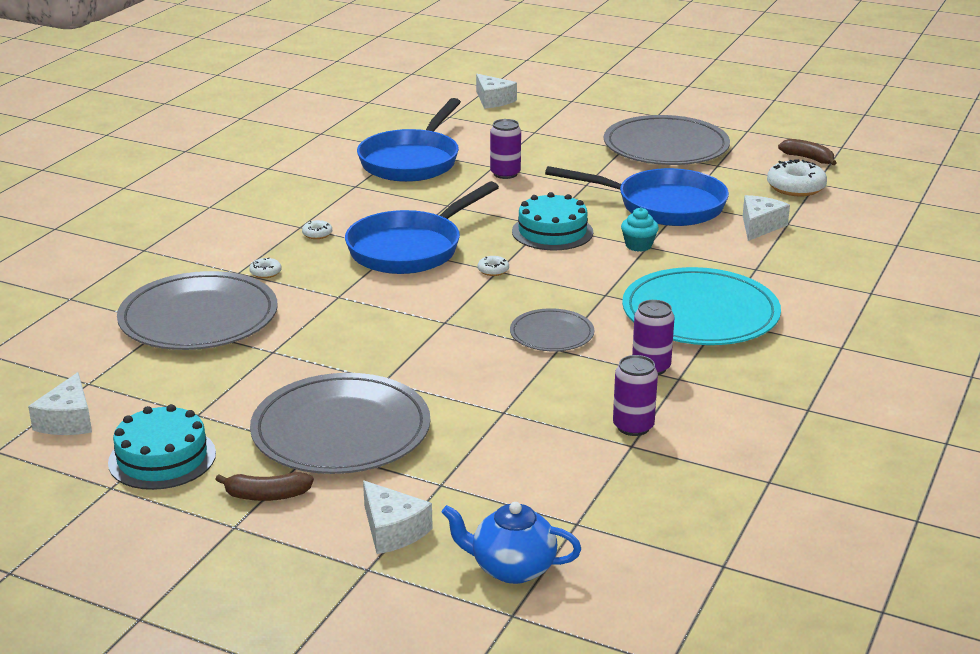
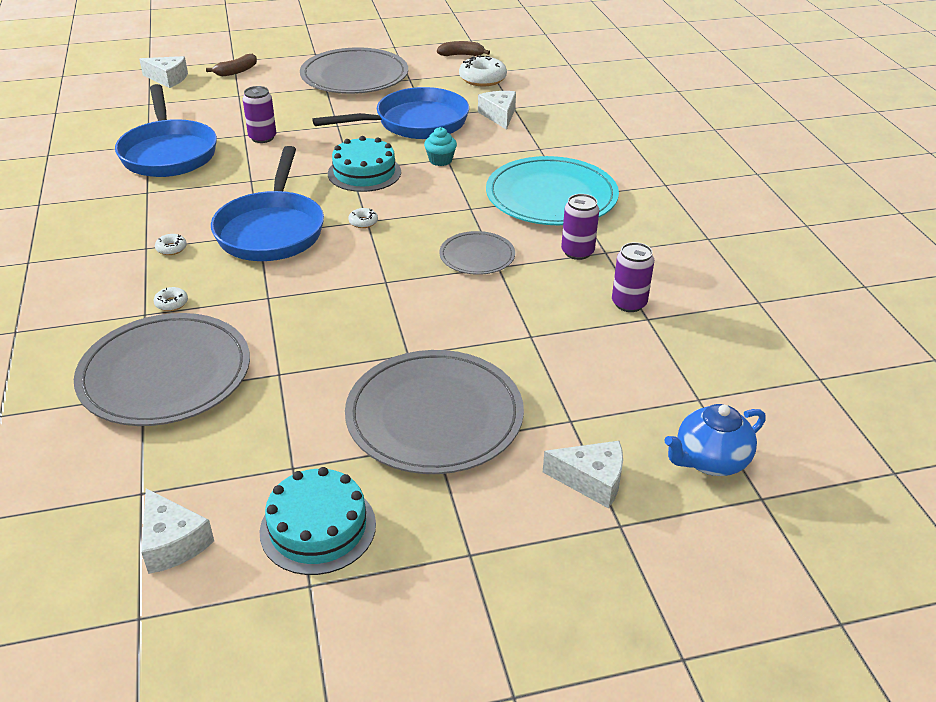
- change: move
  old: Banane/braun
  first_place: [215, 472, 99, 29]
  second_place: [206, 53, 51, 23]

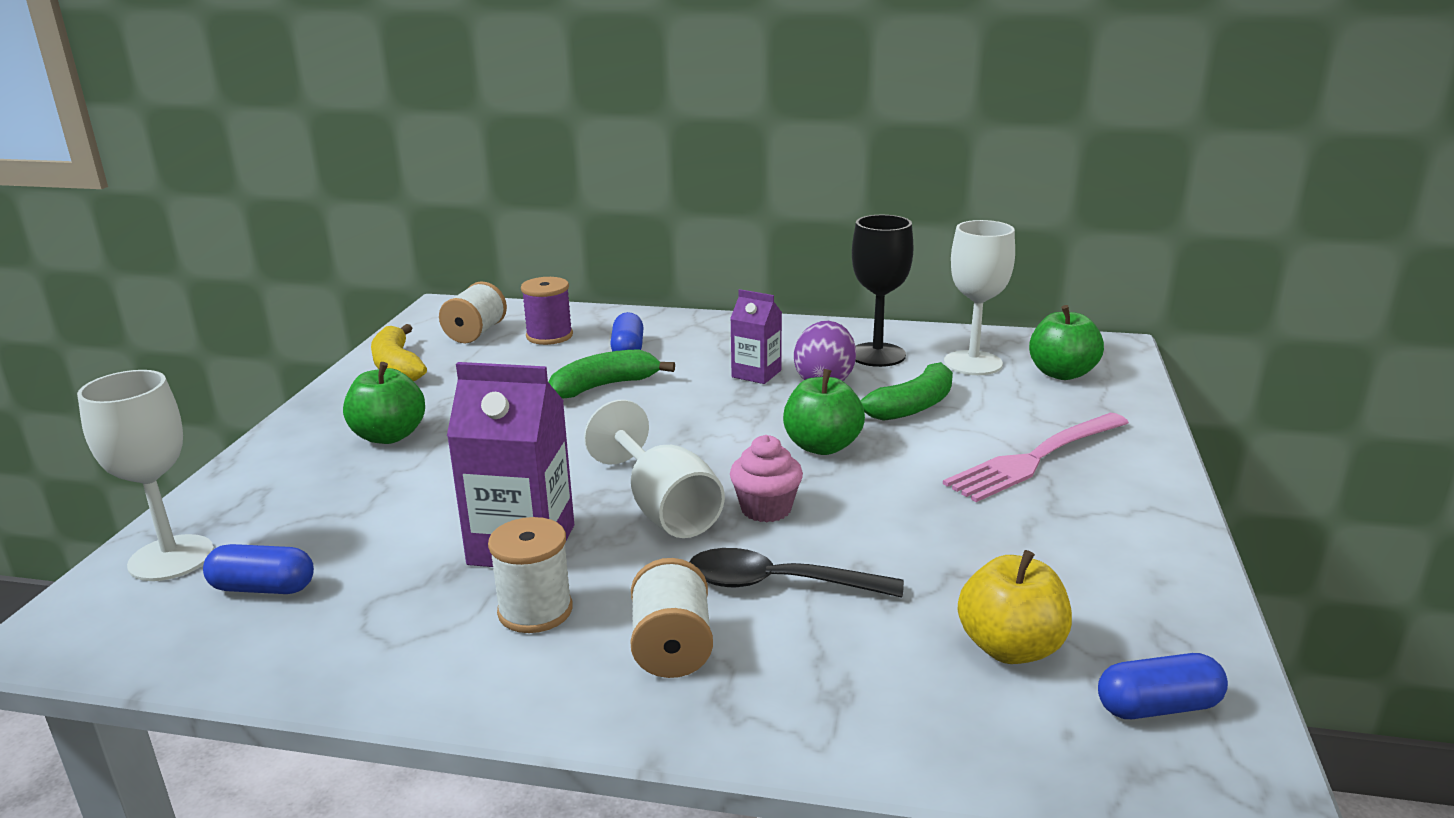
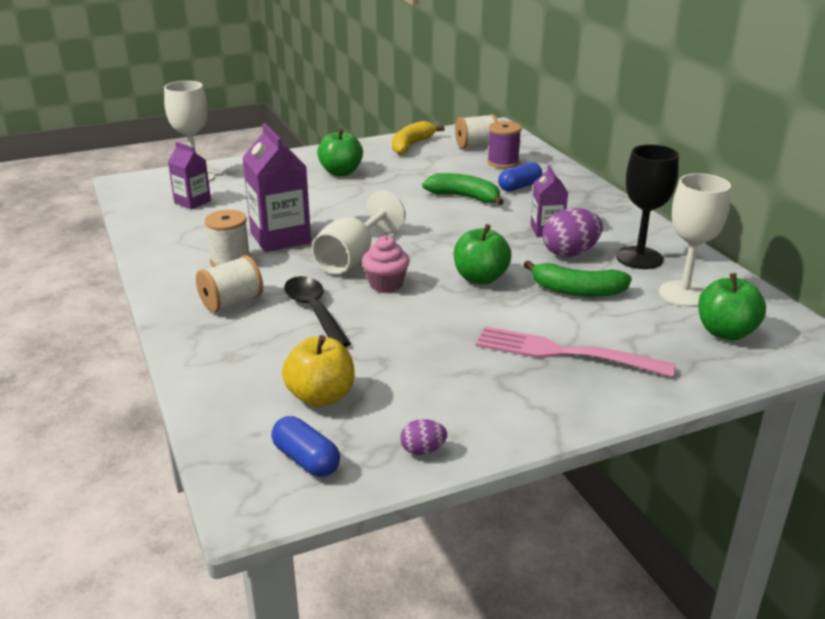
- change: replace
  old: Kapsel/blau
  new: Getränkekarton/lila
  first_place: [203, 544, 111, 50]
  second_place: [168, 142, 43, 67]
- change: insert
  new: Ei/lila
  second_place: [400, 419, 47, 36]

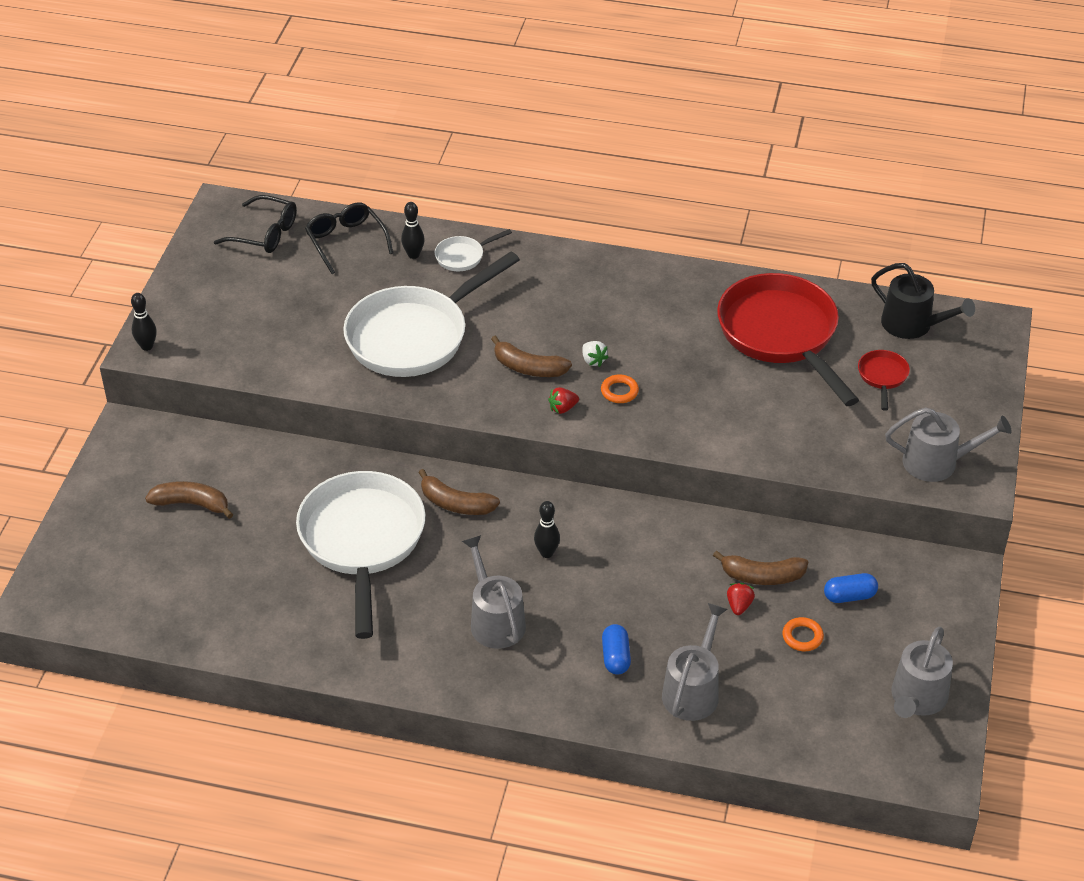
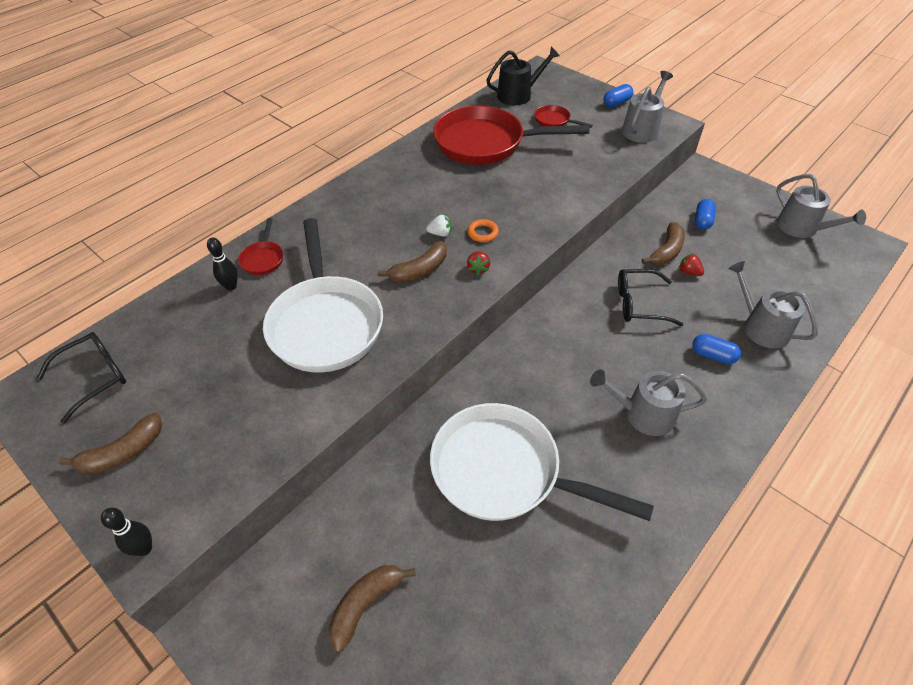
- change: move
  old: Brille/schwarz
  first_place: [305, 202, 88, 72]
  second_place: [618, 269, 65, 57]
- change: recolor
  old: Pfanne/weiß
  new: Pfanne/rot
  first_place: [435, 229, 77, 42]
  second_place: [238, 218, 45, 57]
- change: move
  old: Banane/braun
  first_place: [418, 469, 82, 46]
  second_place: [59, 413, 103, 61]
- change: delete
  old: Bowlingkegel/schwarz
  first_place: [534, 501, 26, 57]
- change: delete
  old: Ring/orange
  first_place: [782, 617, 42, 34]
- change: insert
  new: Kapsel/blau
  second_place: [604, 84, 29, 23]

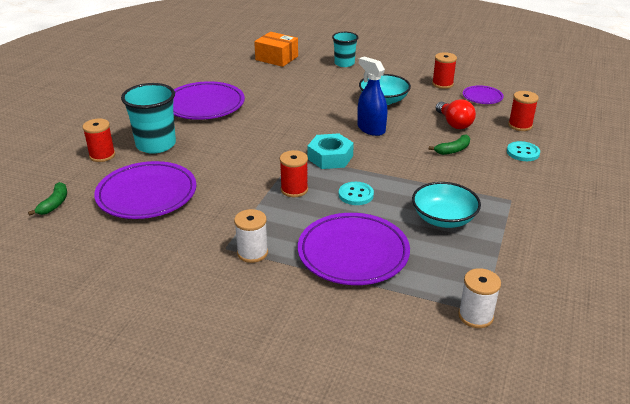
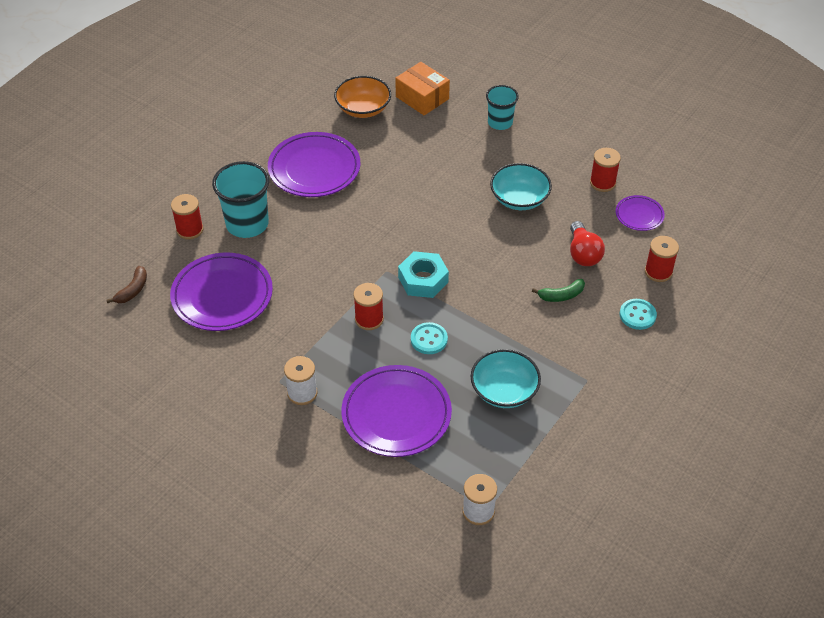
- change: delete
  old: Sprühflasche/blau
  first_place: [357, 56, 30, 80]
- change: recolor
  old: Banane/grün
  new: Banane/braun
  first_place: [28, 182, 39, 34]
  second_place: [106, 266, 41, 37]
- change: insert
  new: Schüssel/orange
  second_place: [334, 76, 57, 42]

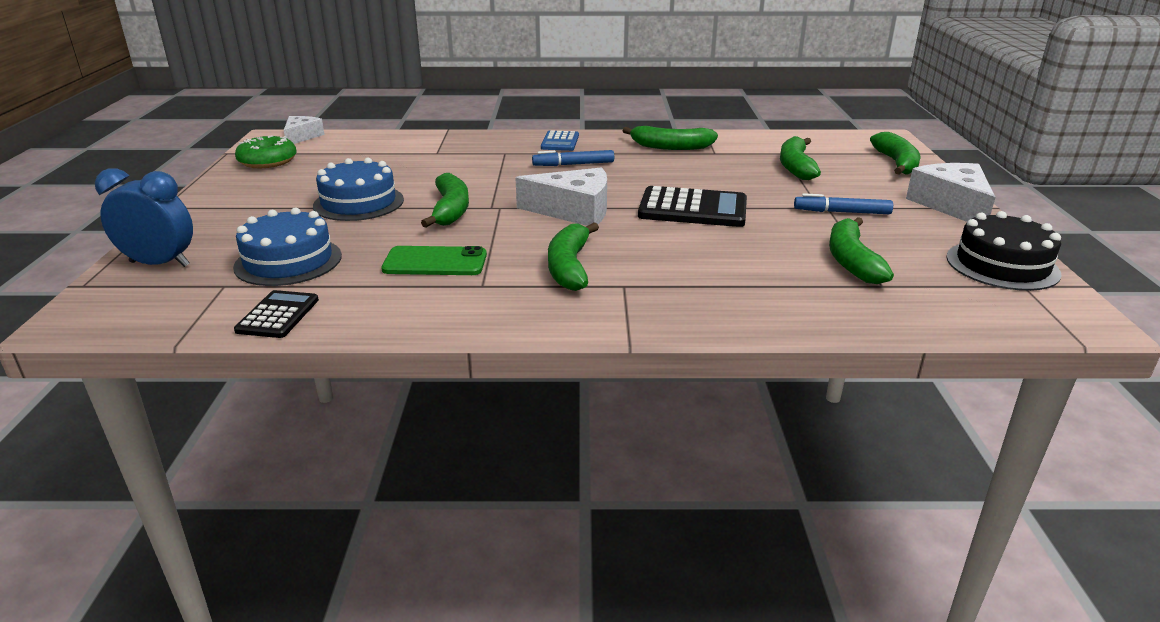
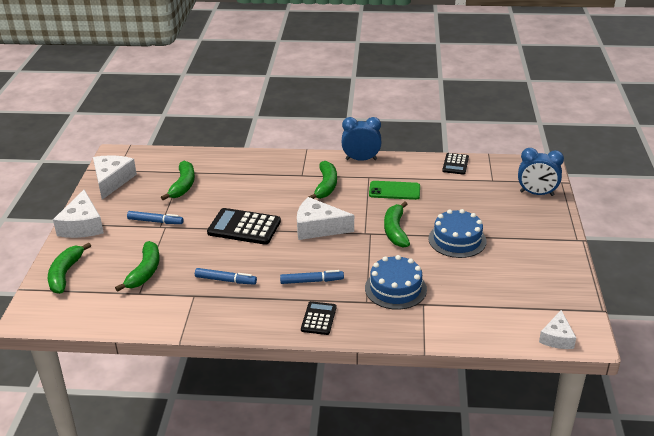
- change: delete
  old: Banane/grün
  first_place: [622, 126, 96, 24]
- change: recolor
  old: Taschenrechner/blau
  new: Taschenrechner/schwarz
  first_place: [541, 130, 38, 21]
  second_place: [301, 301, 36, 34]
- change: delete
  old: Donut/grün
  first_place: [235, 135, 61, 33]
- change: move
  old: Kuchen/blau
  first_place: [233, 208, 109, 78]
  second_place: [365, 255, 62, 55]
- change: replace
  old: Kuchen/schwarz
  new: Käse/weiß
  first_place: [946, 211, 116, 80]
  second_place: [93, 155, 44, 45]
- change: insert
  new: Wecker/blau
  second_place: [342, 117, 39, 44]
- change: insert
  new: Filzstift/blau
  second_place: [195, 268, 62, 16]

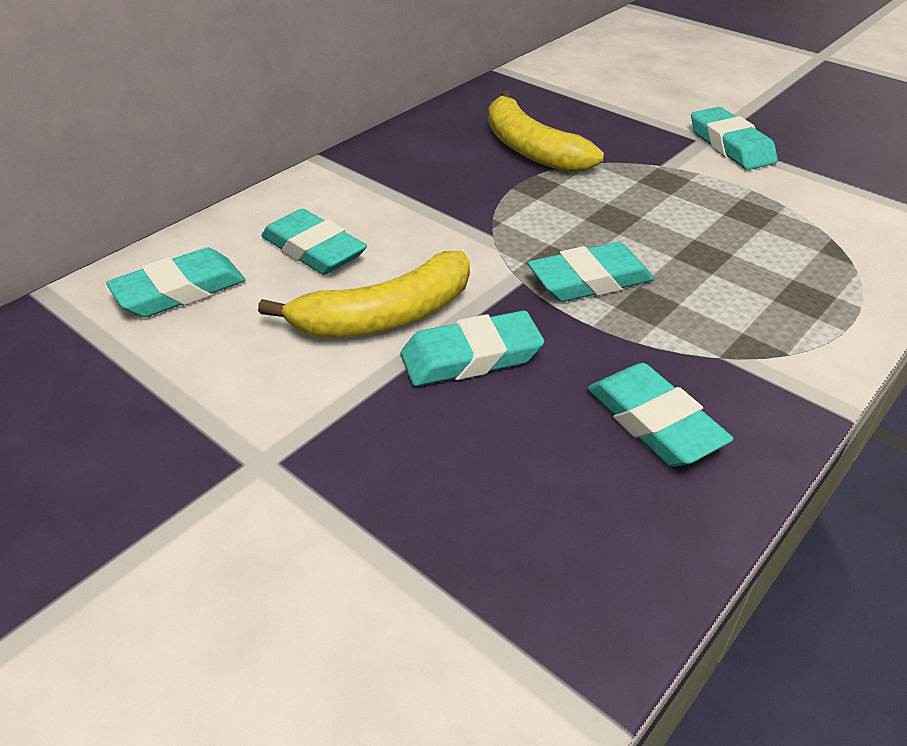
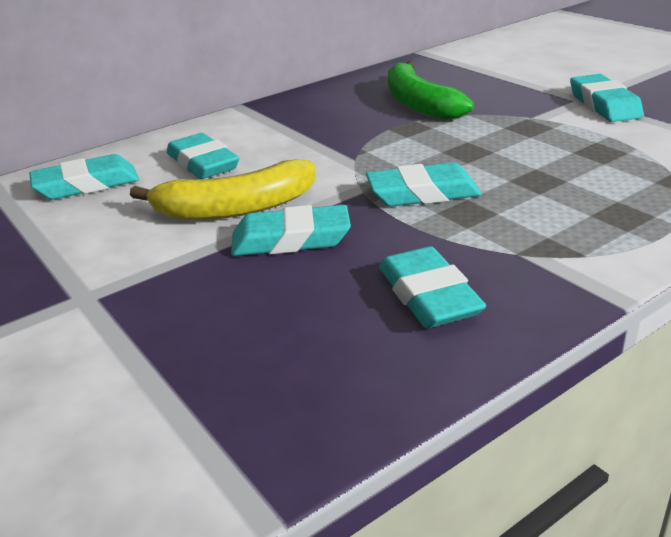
- change: recolor
  old: Banane/gelb
  new: Banane/grün
  first_place: [488, 91, 116, 81]
  second_place: [388, 61, 86, 59]

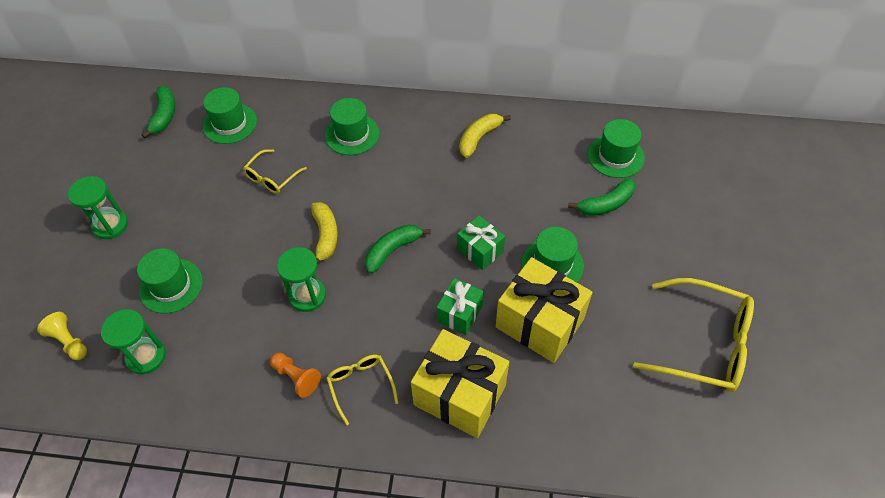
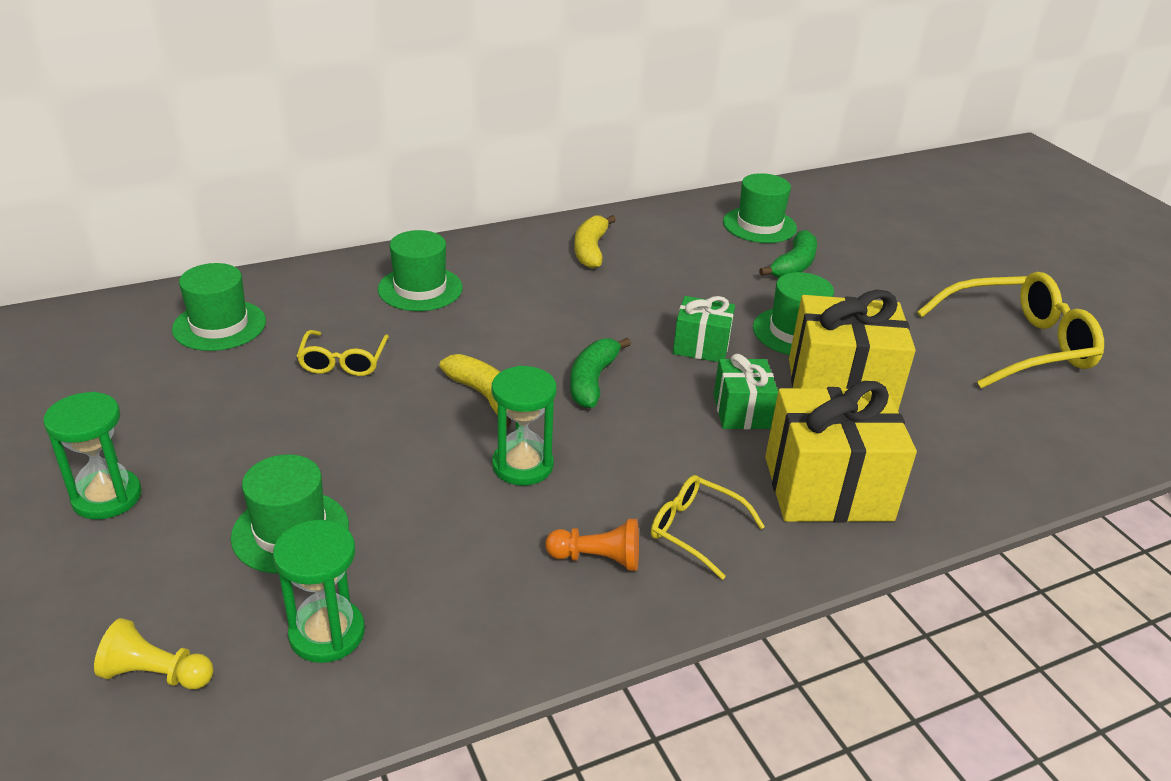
- change: delete
  old: Banane/grün
  first_place: [142, 86, 33, 52]

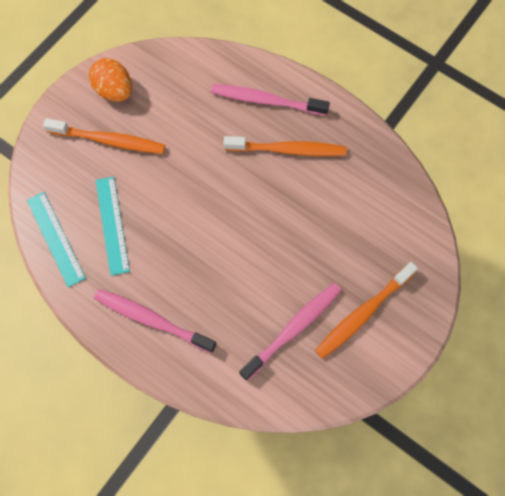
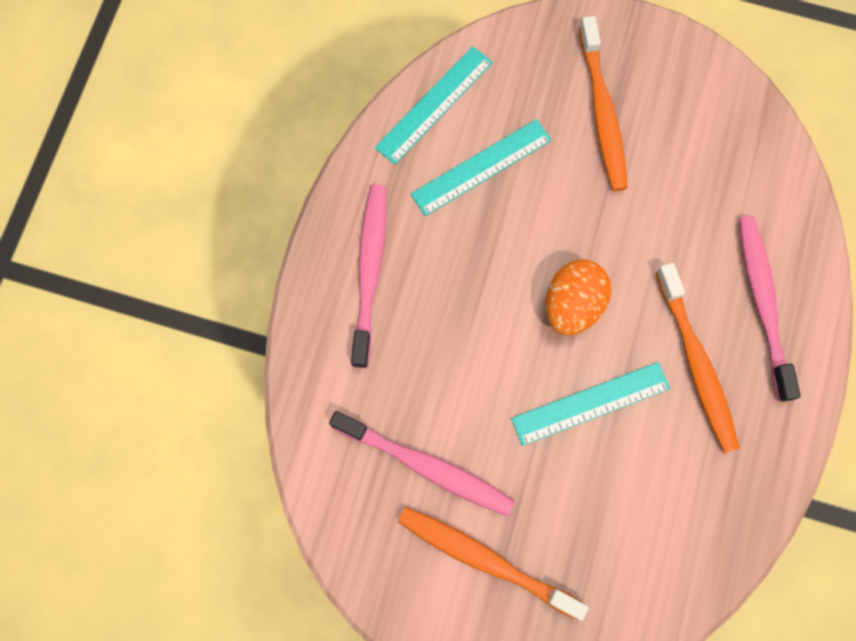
- change: move
  old: Ei/orange
  first_place: [89, 58, 43, 44]
  second_place: [545, 259, 66, 77]
- change: insert
  new: Lineal/türkis
  second_place: [511, 362, 159, 84]

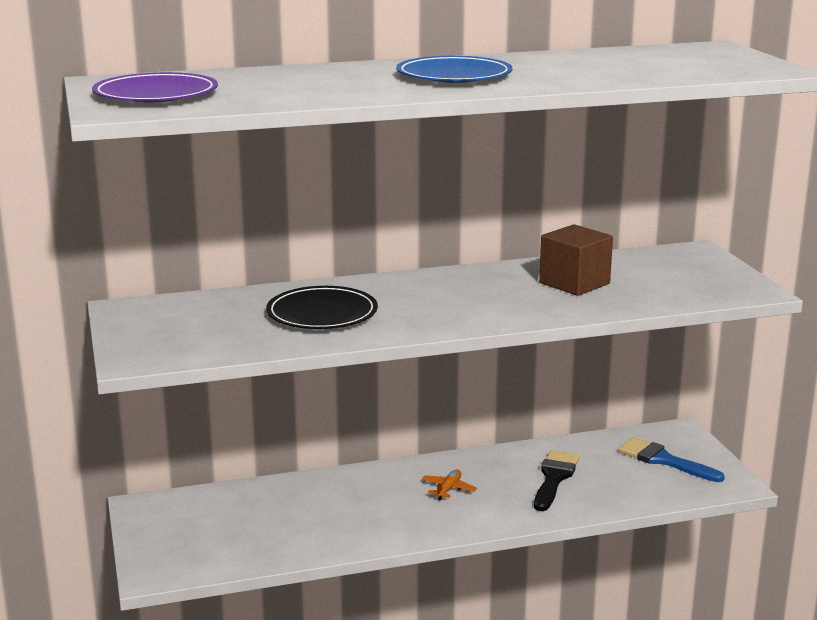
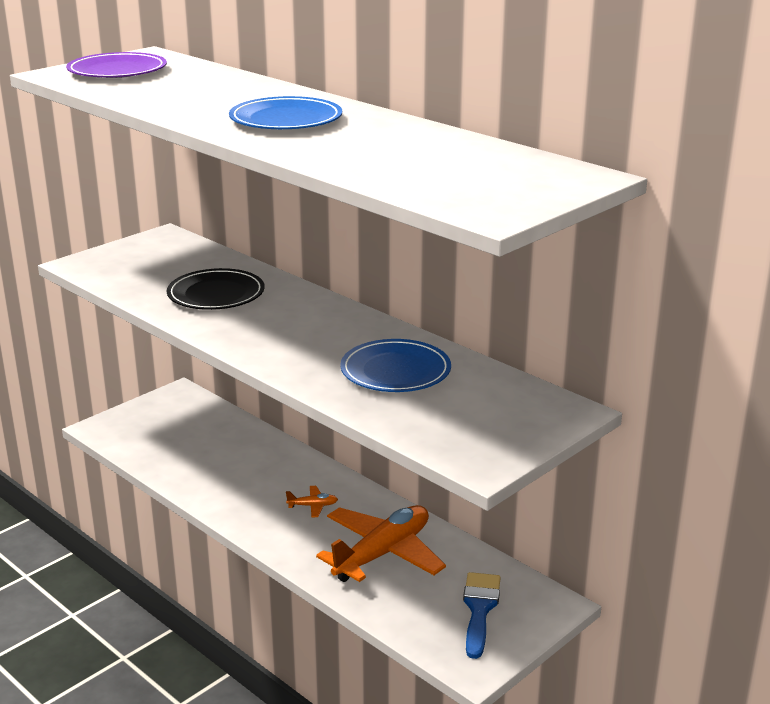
- change: replace
  old: Kubus/braun
  new: Teller/blau
  first_place: [539, 224, 74, 72]
  second_place: [340, 339, 111, 53]
- change: replace
  old: Pinsel/schwarz
  new: Flugzeug/orange
  first_place: [534, 450, 45, 61]
  second_place: [316, 505, 130, 77]

